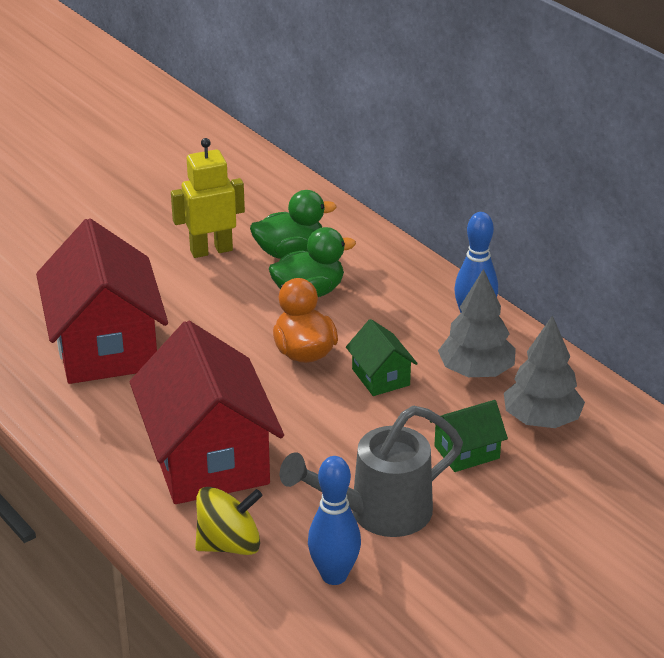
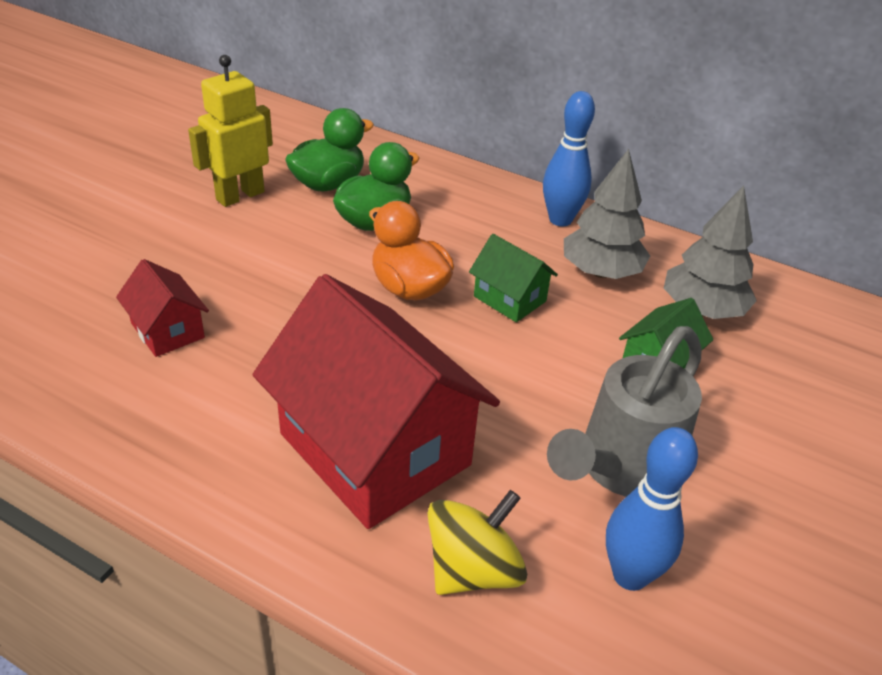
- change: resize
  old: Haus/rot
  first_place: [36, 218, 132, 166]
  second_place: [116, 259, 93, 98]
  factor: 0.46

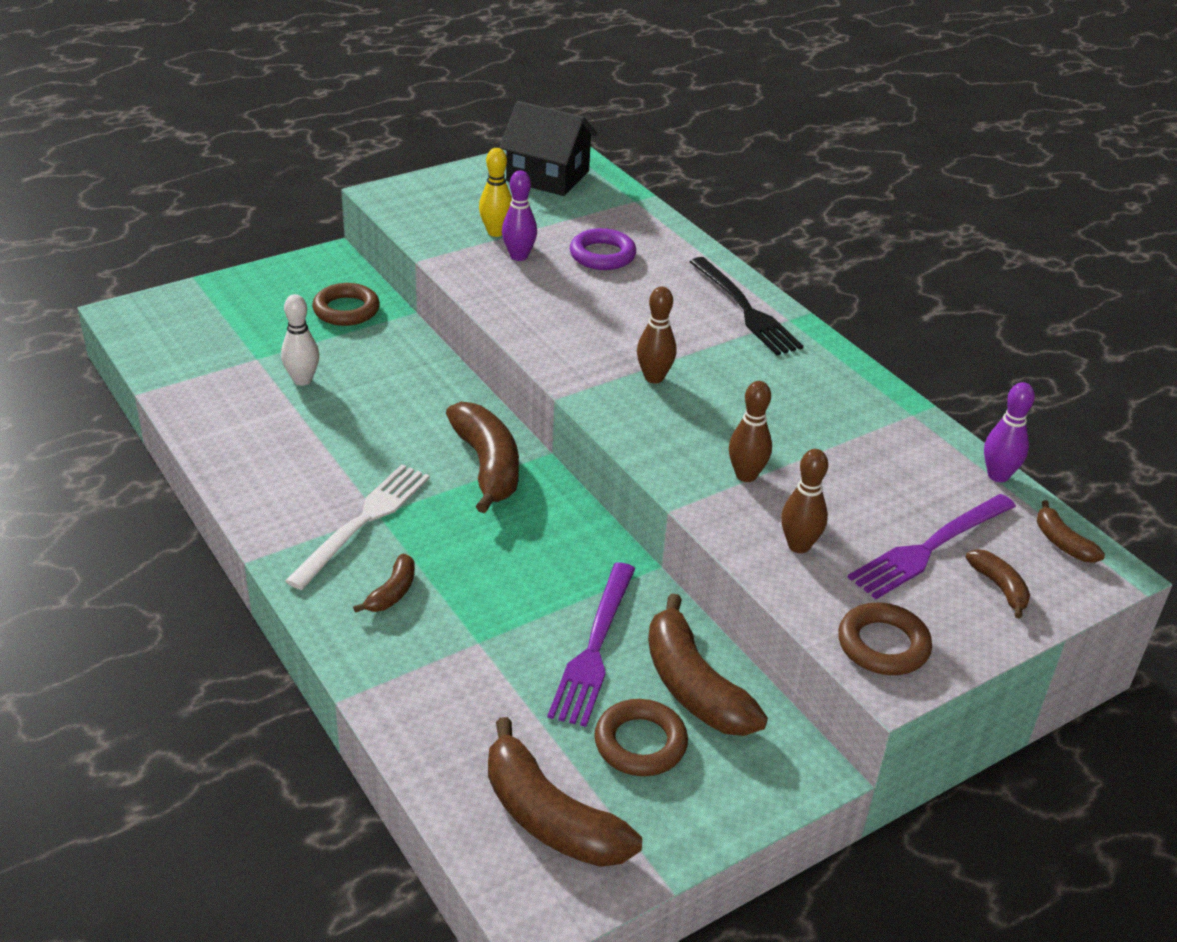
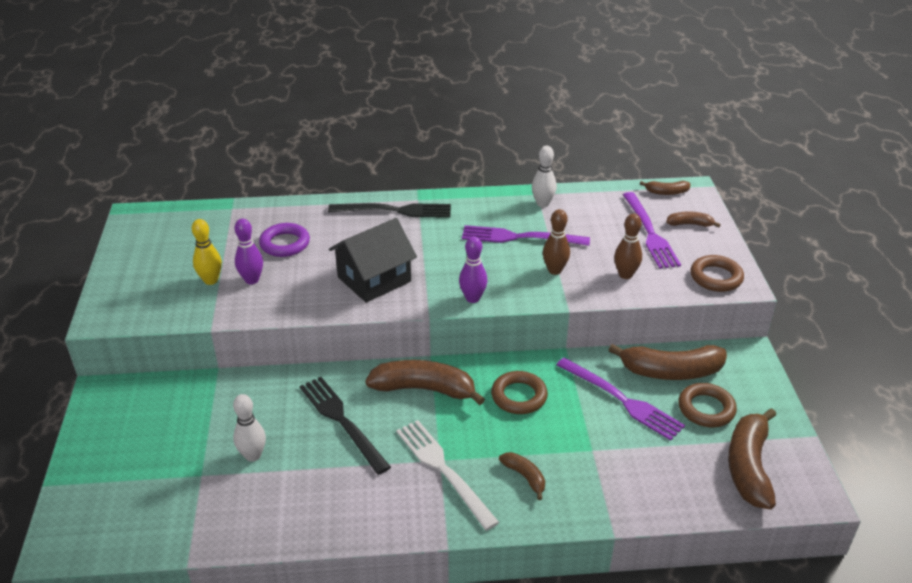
- change: move
  old: Haus/schwarz
  first_place: [499, 101, 99, 95]
  second_place: [329, 218, 88, 85]
- change: move
  old: Ring/braun
  first_place: [312, 283, 68, 43]
  second_place: [491, 371, 57, 43]
- change: delete
  old: Bowlingkegel/braun
  first_place: [637, 287, 40, 97]
- change: move
  old: Bowlingkegel/lila
  first_place: [984, 382, 51, 100]
  second_place: [459, 236, 29, 67]
- change: rotate
  old: Banane/braun
  first_place: [488, 717, 154, 150]
  second_place: [728, 408, 48, 101]
  degrees: 120
- change: insert
  new: Bowlingkegel/weiß
  second_place: [532, 146, 25, 61]
- change: insert
  new: Gabel/lila
  second_place: [462, 225, 128, 21]
- change: insert
  new: Gabel/schwarz
  second_place: [300, 377, 91, 98]

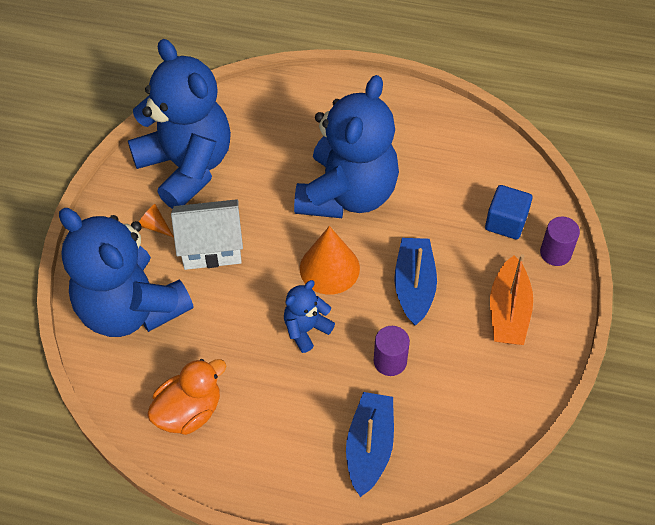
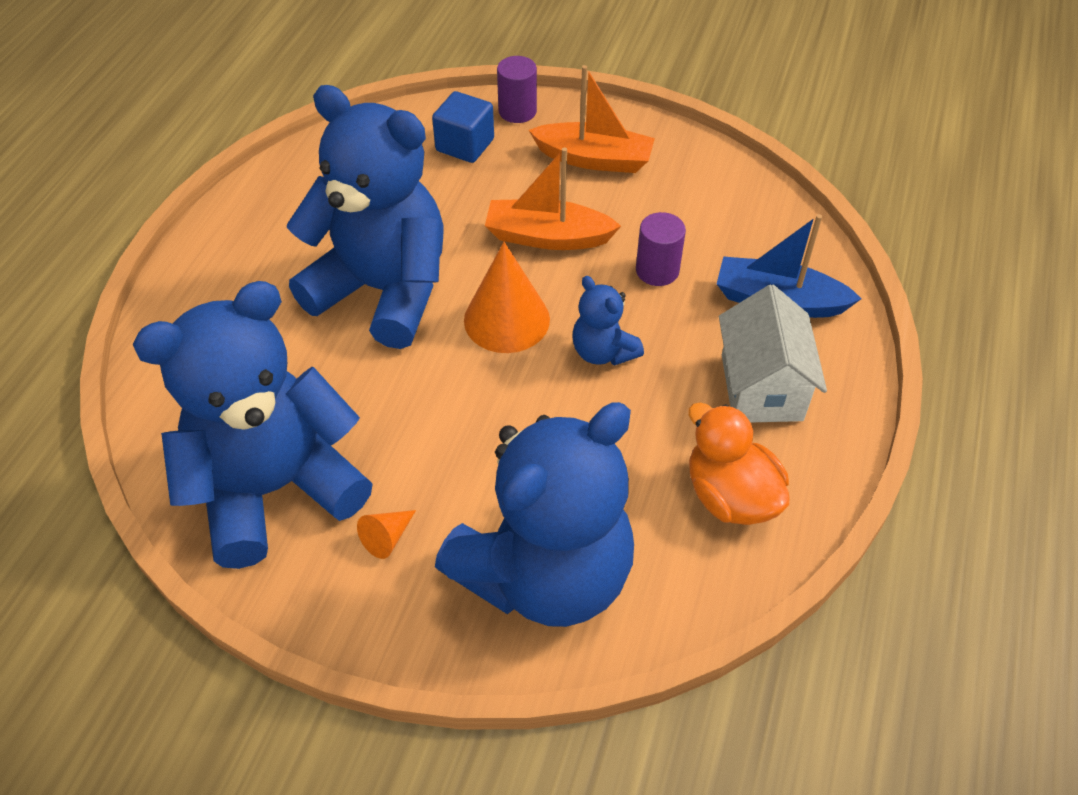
- change: move
  old: Haus/weiß
  first_place: [171, 199, 72, 71]
  second_place: [719, 285, 108, 138]
- change: recolor
  old: Boot/blau
  new: Boot/orange
  first_place: [394, 238, 43, 88]
  second_place: [485, 147, 136, 103]

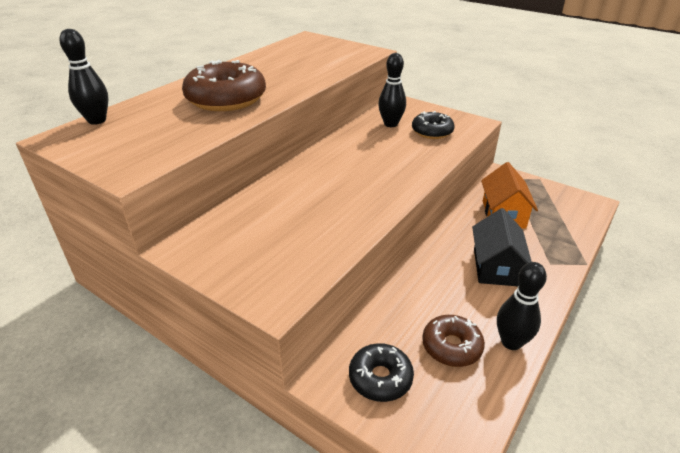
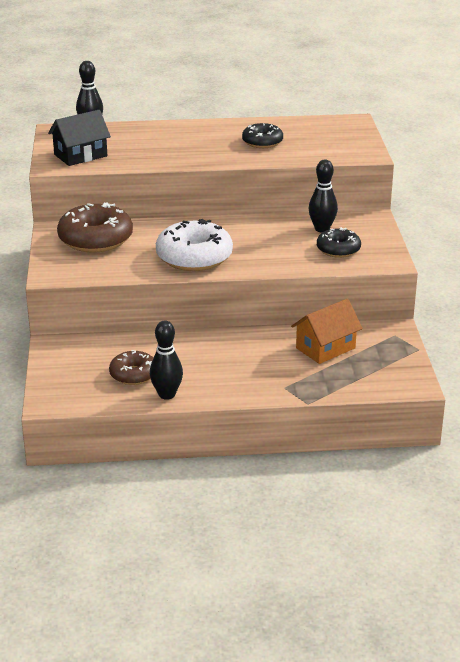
- change: move
  old: Donut/braun
  first_place: [182, 60, 84, 51]
  second_place: [57, 202, 76, 50]
- change: move
  old: Haus/schwarz
  first_place: [472, 208, 60, 78]
  second_place: [48, 110, 63, 56]
- change: move
  old: Donut/schwarz
  first_place: [349, 343, 65, 59]
  second_place: [242, 123, 41, 25]
- change: insert
  new: Donut/weiß
  second_place: [156, 219, 77, 52]

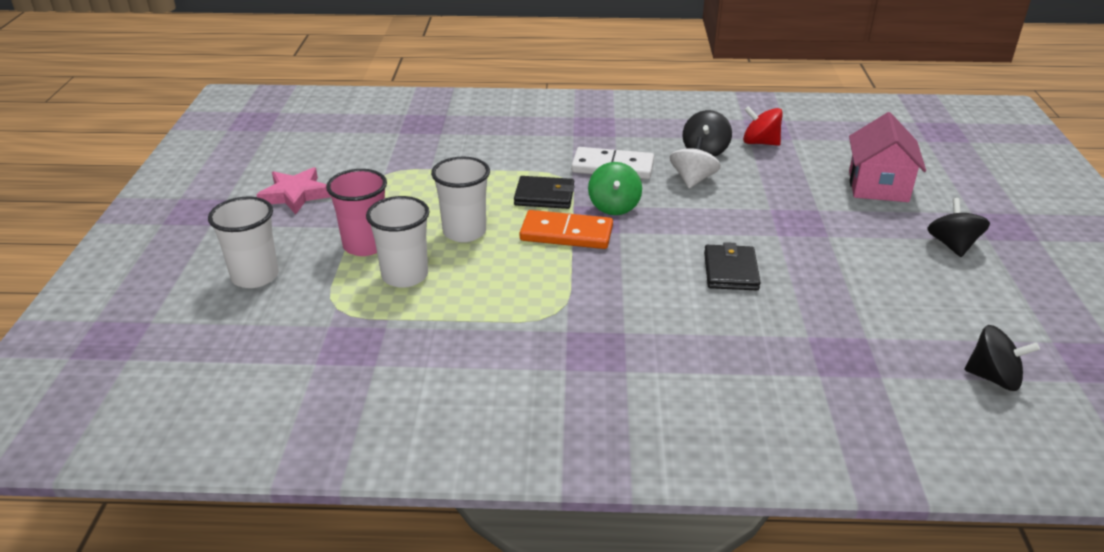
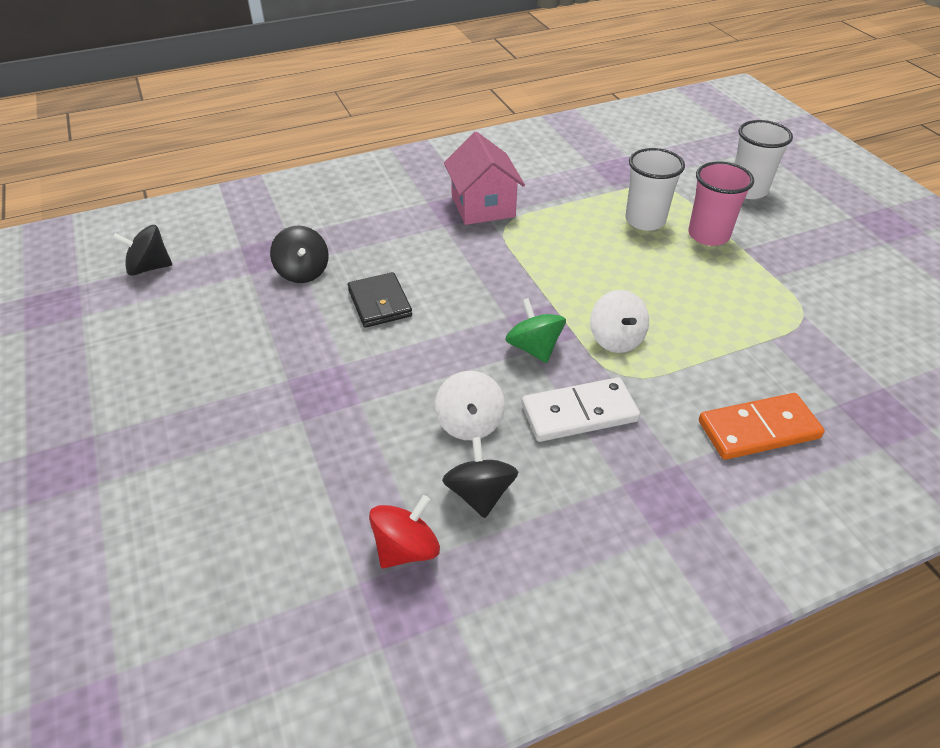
- change: rotate
  old: Kreisel/rot
  first_place: [743, 106, 40, 40]
  second_place: [369, 495, 71, 73]
  degrees: -45
- change: move
  old: Haus/rosa
  first_place: [849, 112, 77, 90]
  second_place: [444, 132, 81, 93]
- change: delete
  old: Becher/weiß
  first_place: [431, 157, 59, 85]
- change: delete
  old: Stern/rosa
  first_place: [256, 167, 75, 47]
- change: replace
  old: Geldbörse/schwarz
  new: Kreisel/weiß
  first_place: [514, 176, 61, 33]
  second_place: [590, 290, 59, 63]
- change: move
  old: Kreisel/schwarz
  first_place: [927, 198, 63, 59]
  second_place: [270, 226, 59, 57]
- change: move
  old: Dominostein/orange
  first_place: [520, 210, 93, 39]
  second_place: [699, 393, 126, 67]

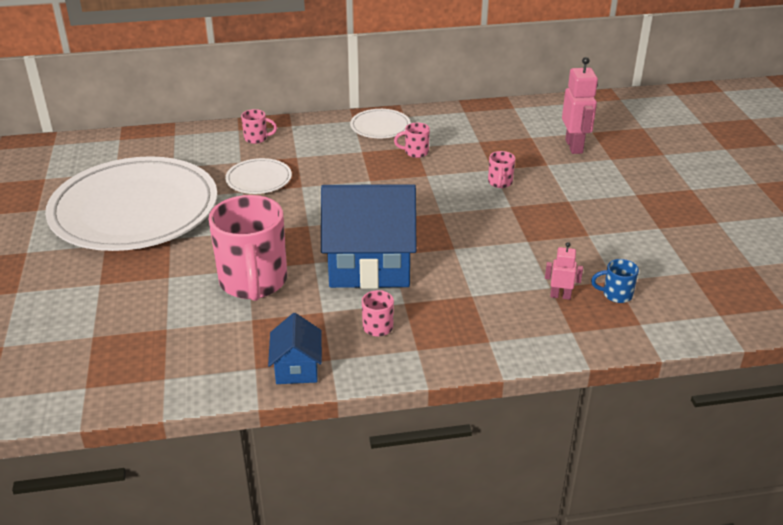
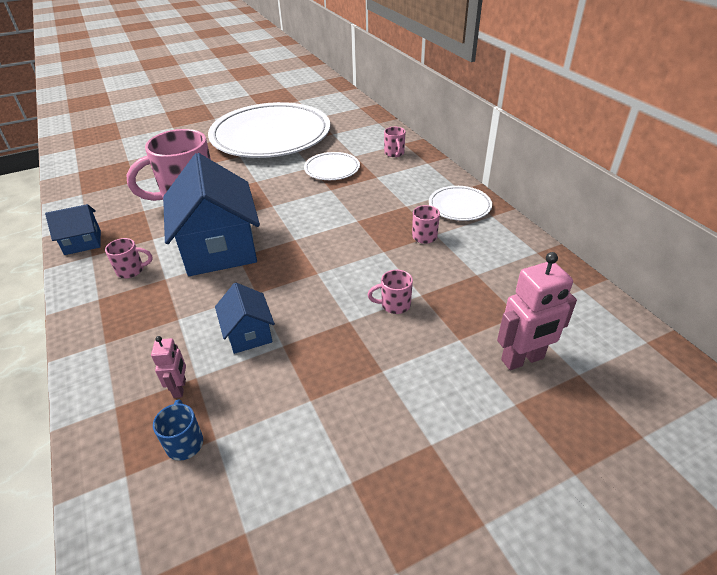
- change: insert
  new: Haus/blau
  second_place: [215, 283, 60, 71]

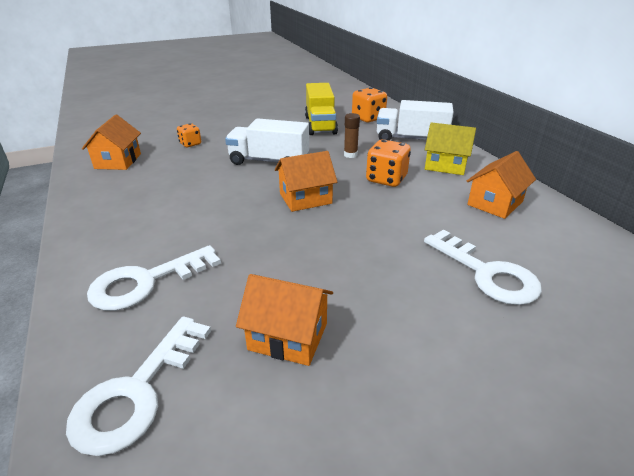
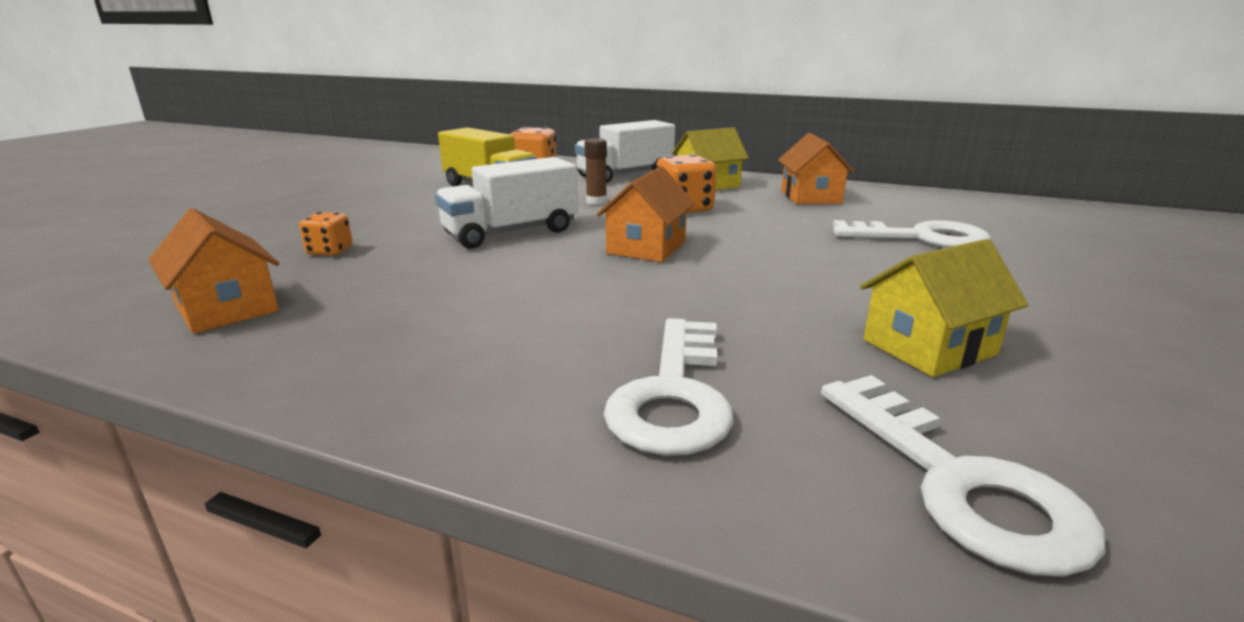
- change: recolor
  old: Haus/orange
  new: Haus/gelb
  first_place: [236, 274, 97, 92]
  second_place: [860, 239, 168, 138]

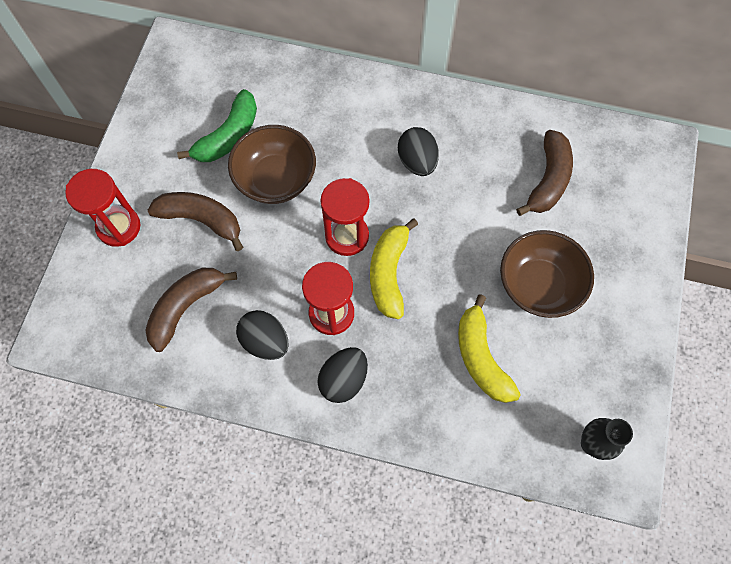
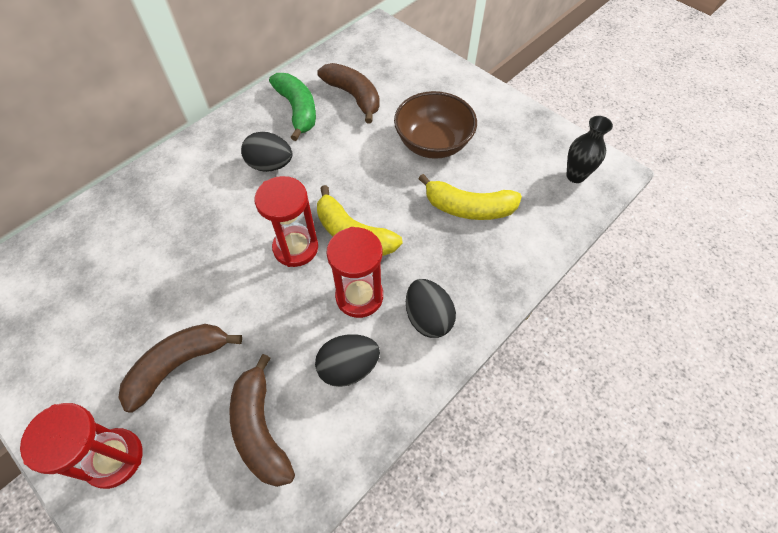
- change: move
  old: Banane/grün
  first_place: [177, 89, 80, 73]
  second_place: [269, 73, 47, 68]
- change: delete
  old: Schüssel/braun
  first_place: [228, 125, 88, 79]

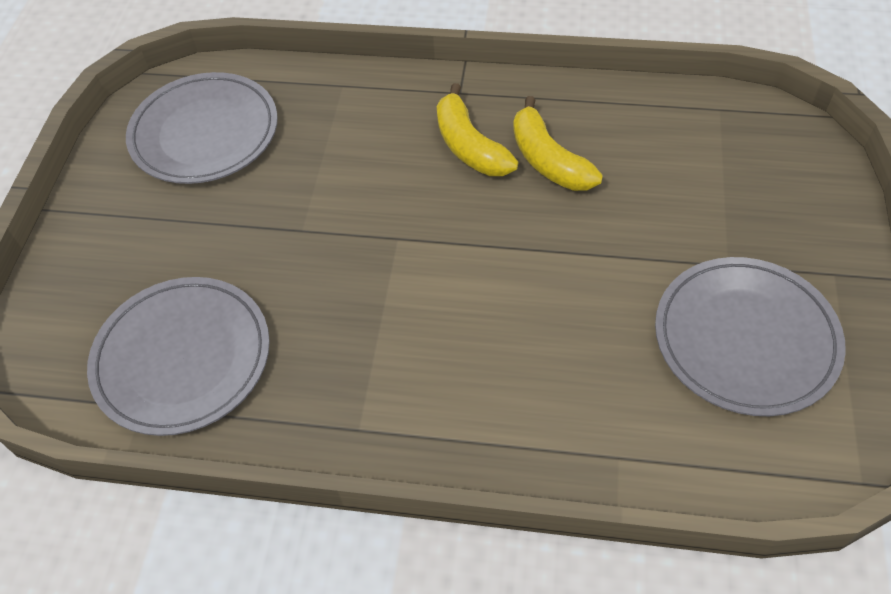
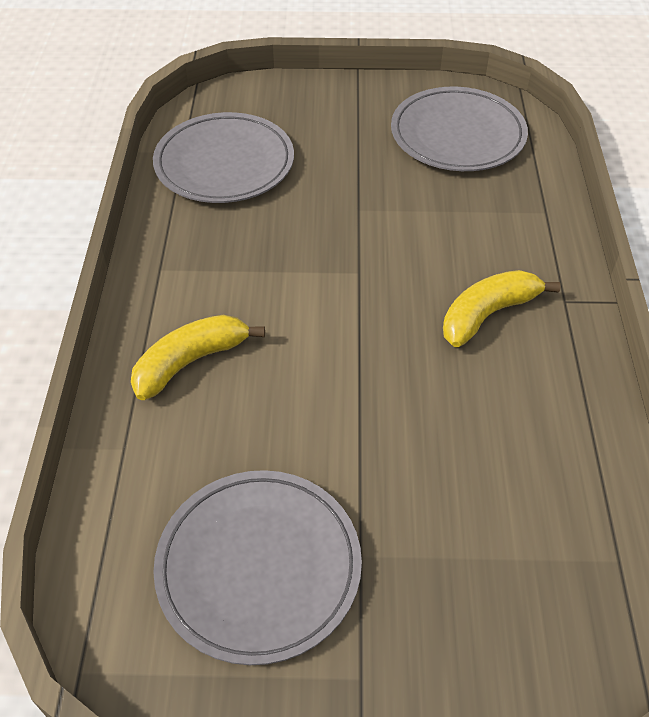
- change: move
  old: Banane/gelb
  first_place: [513, 96, 90, 95]
  second_place: [131, 315, 134, 85]

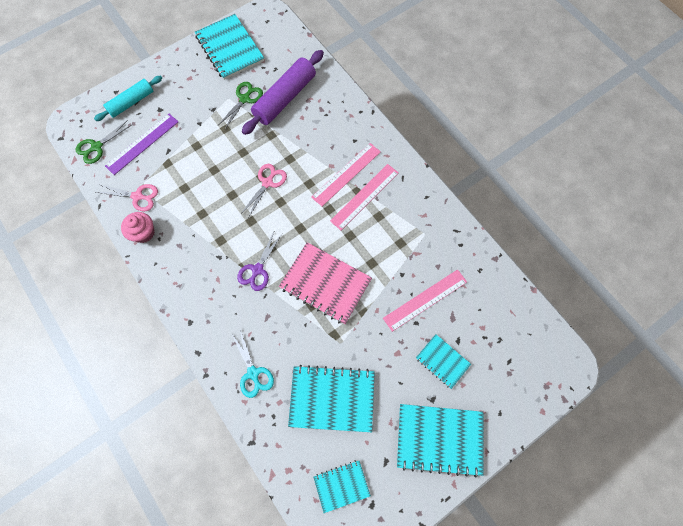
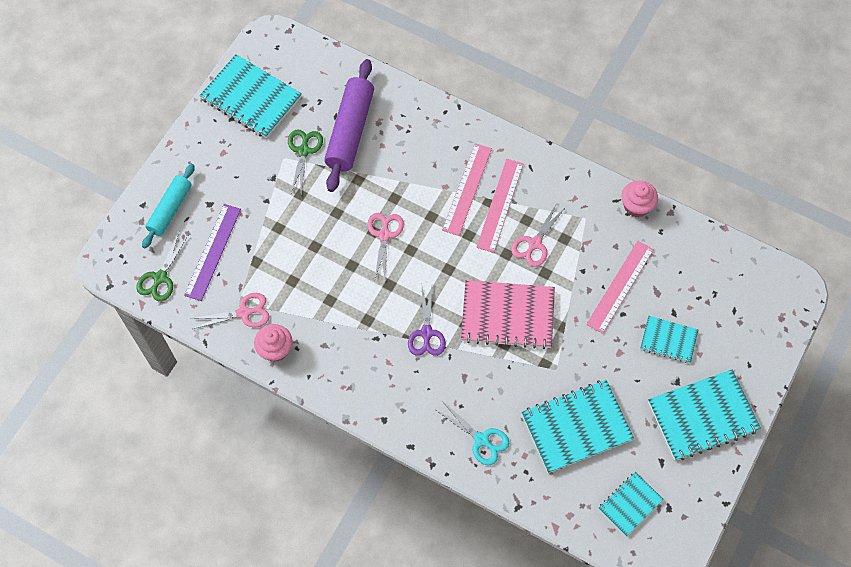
- change: insert
  new: Muffin/rosa
  second_place: [622, 180, 36, 37]
- change: insert
  new: Schere/rosa
  second_place: [511, 203, 55, 64]

